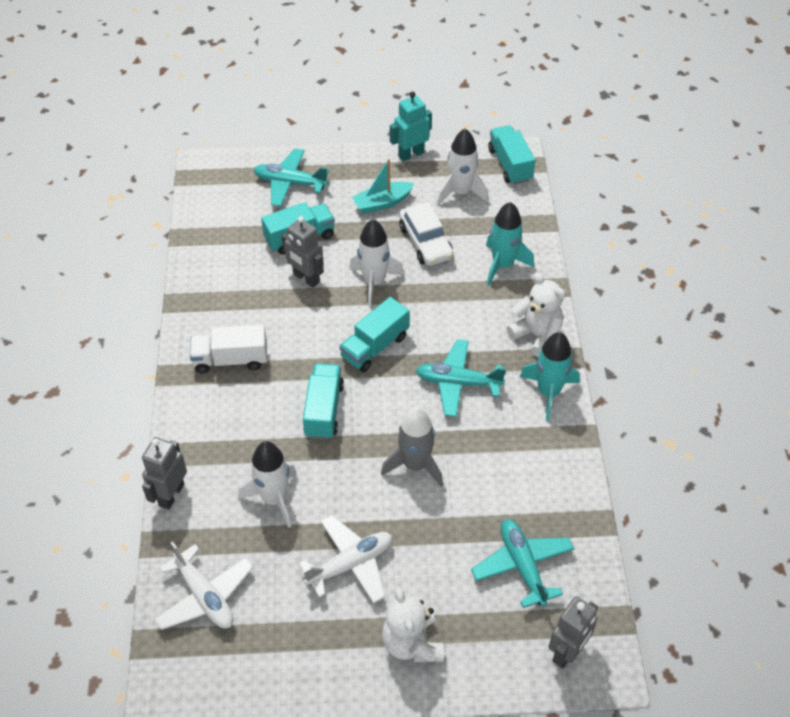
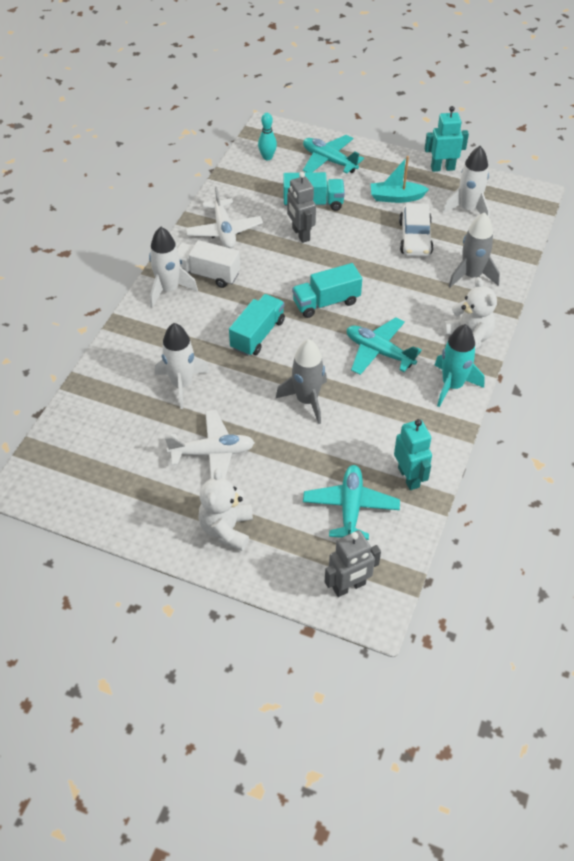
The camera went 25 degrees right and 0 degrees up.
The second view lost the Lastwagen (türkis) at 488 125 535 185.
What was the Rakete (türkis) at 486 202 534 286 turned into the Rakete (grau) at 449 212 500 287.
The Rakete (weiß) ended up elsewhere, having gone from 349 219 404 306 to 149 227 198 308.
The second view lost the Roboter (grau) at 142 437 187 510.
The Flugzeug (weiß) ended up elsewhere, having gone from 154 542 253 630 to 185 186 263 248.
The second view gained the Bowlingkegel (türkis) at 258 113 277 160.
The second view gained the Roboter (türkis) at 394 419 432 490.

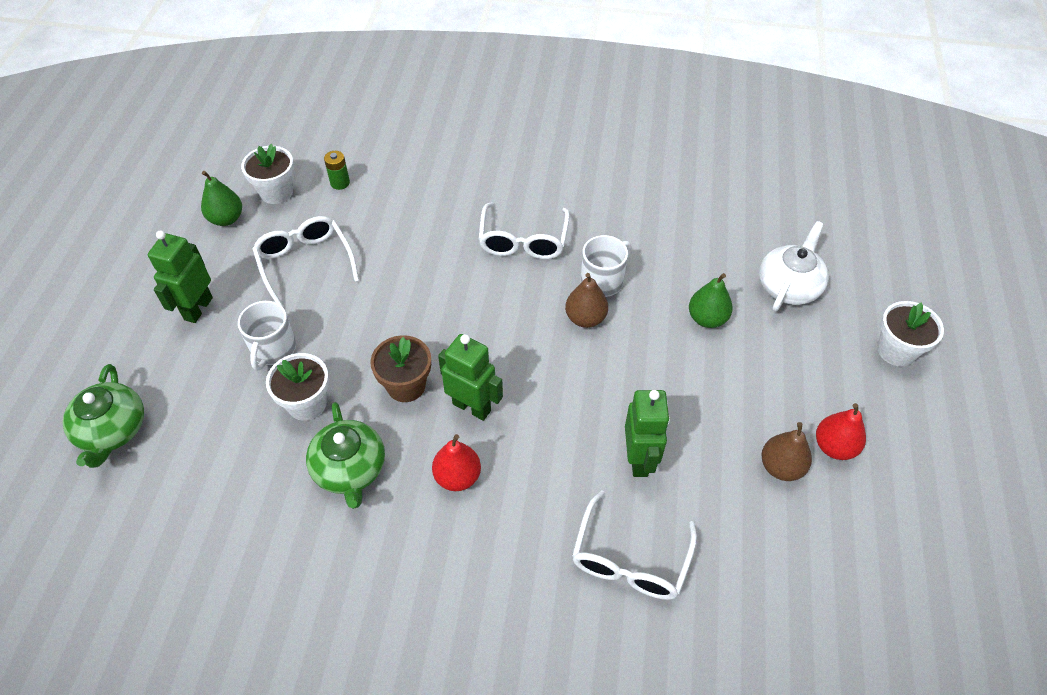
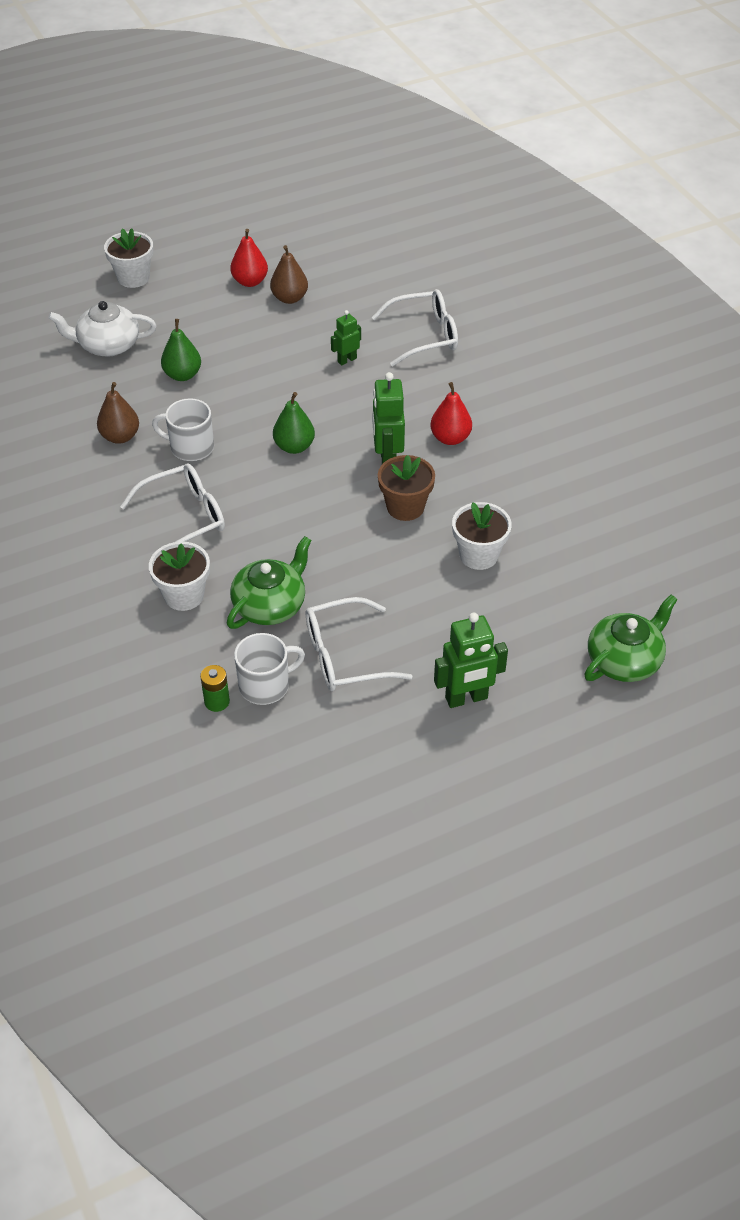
The camera went 125 degrees left and 5 degrees down.
The Blumentopf (weiß) ended up elsewhere, having gone from 241 144 294 204 to 149 541 210 611.
The Birne (grün) ended up elsewhere, having gone from 201 171 242 226 to 273 392 315 454.
The Brille (weiß) at 252 216 359 307 ended up facing another way, 45 degrees clockwise from before.
The Birne (braun) ended up elsewhere, having gone from 565 273 608 328 to 97 382 139 444.
The Tasse (weiß) ended up elsewhere, having gone from 238 301 296 371 to 234 633 305 705.
The size of the Roboter (grün) at 625 390 670 477 changed by a factor of 0.58.
The Teekanne (grün) ended up elsewhere, having gone from 306 402 385 509 to 227 536 312 629.

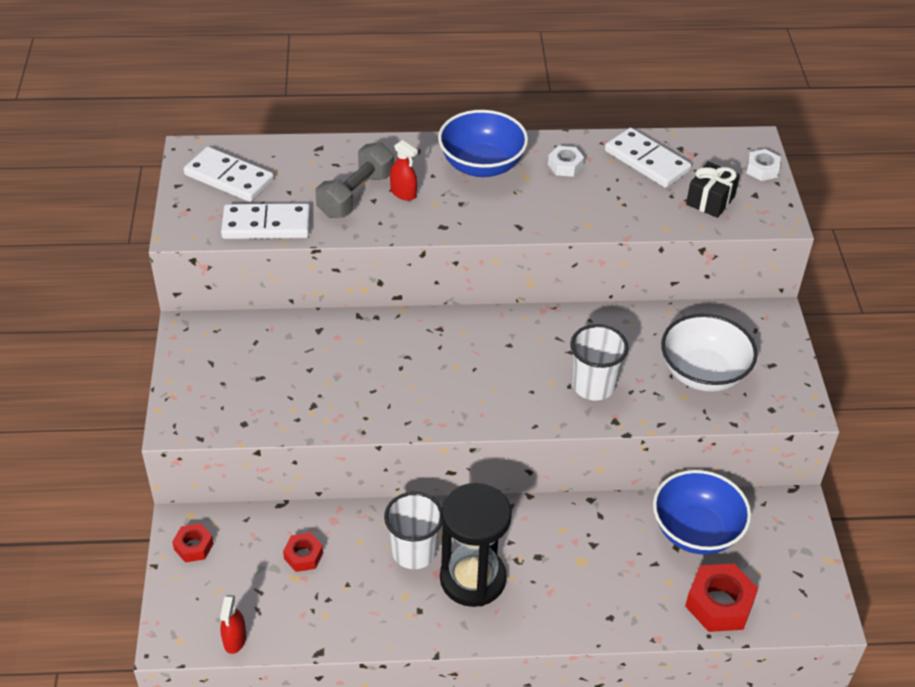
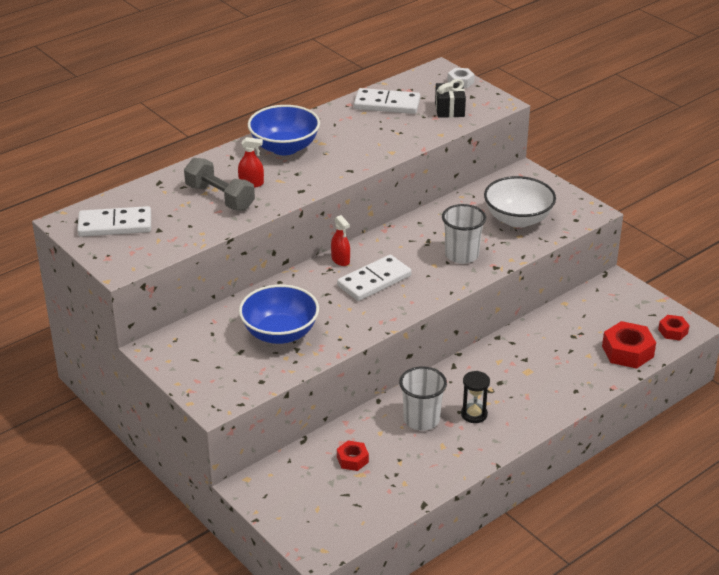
The camera went 35 degrees left and 10 degrees down.
The Hantel (grau) at 315 142 394 218 ended up facing another way, 45 degrees counterclockwise from before.
The second view lost the Sechskantmutter (weiß) at 548 146 584 177.
The Dominostein (weiß) ended up elsewhere, having gone from 221 203 310 239 to 337 255 412 301.
The Schüssel (blau) ended up elsewhere, having gone from 653 470 751 554 to 239 285 319 344.
The size of the Sanduhr (schwarz) at 440 483 512 607 changed by a factor of 0.50.
The Sechskantmutter (rot) ended up elsewhere, having gone from 172 523 214 562 to 658 315 690 340.
The Sprühflasche (rot) ended up elsewhere, having gone from 220 595 246 654 to 331 215 350 266.

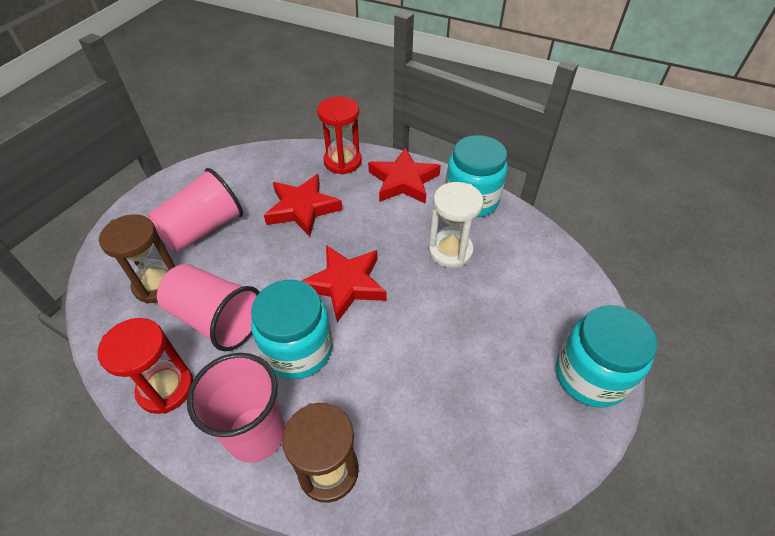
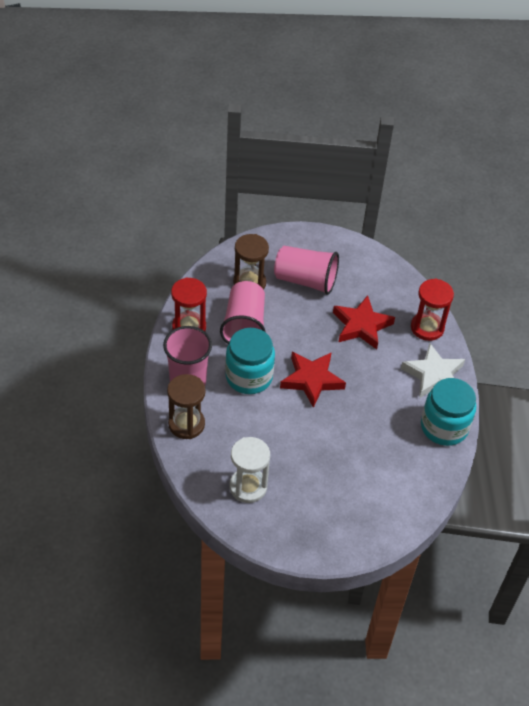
The camera went 60 degrees right and 0 degrees up.
What was the Stern (rot) at 368 148 441 204 turned into the Stern (weiß) at 401 343 465 398.
The Sanduhr (weiß) ended up elsewhere, having gone from 428 182 484 268 to 229 437 270 503.
The second view lost the Einmachglas (türkis) at 556 305 657 408.

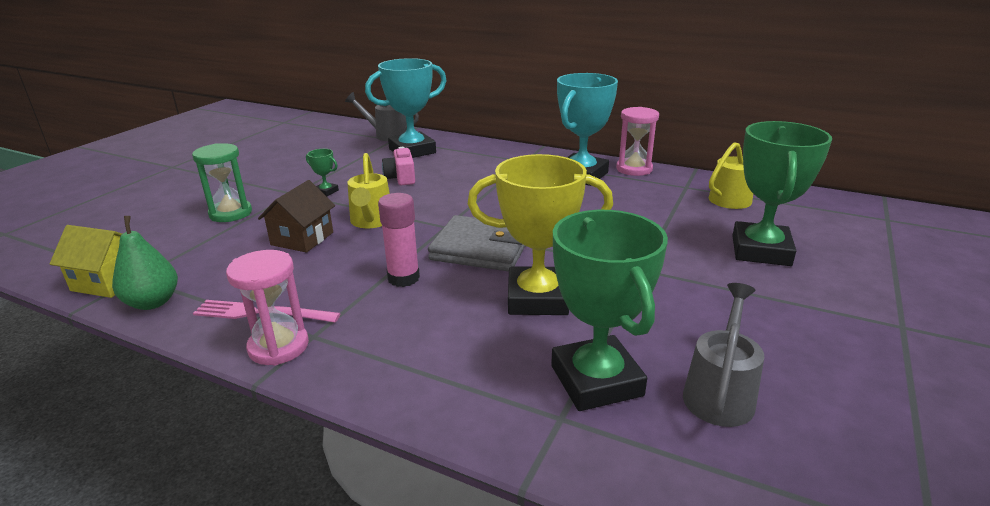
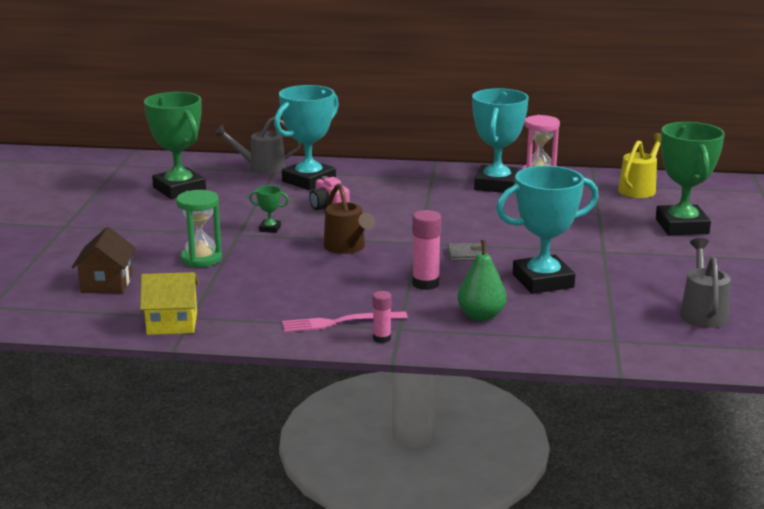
The camera went 20 degrees left and 5 degrees down.
What was the Gießkanne (gelb) at 347 153 390 228 turned into the Gießkanne (braun) at 324 184 375 254.
What was the Pokal (gelb) at 468 154 613 315 turned into the Pokal (türkis) at 496 166 599 294.
The Haus (braun) ended up elsewhere, having gone from 258 180 335 252 to 71 227 136 294.
The Pokal (grün) ended up elsewhere, having gone from 551 210 668 411 to 144 92 206 199.
The size of the Geldbörse (grau) at 428 215 525 272 changed by a factor of 0.47.
The Birne (grün) ended up elsewhere, having gone from 112 216 178 310 to 457 240 506 321.
Where the Sanduhr (rosa) stood at 226 250 309 366, the Klebestift (rosa) came to stand at 373 291 392 343.

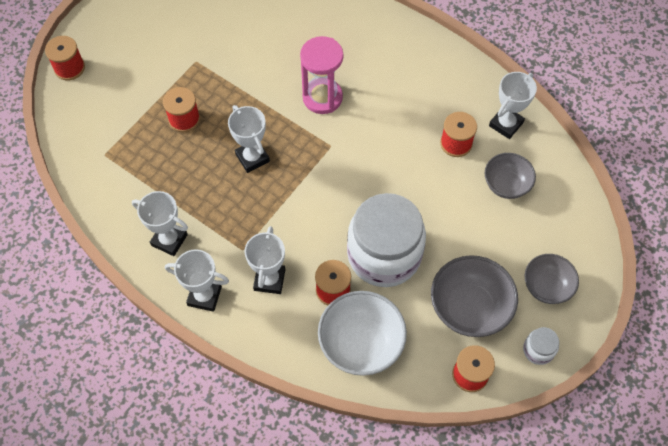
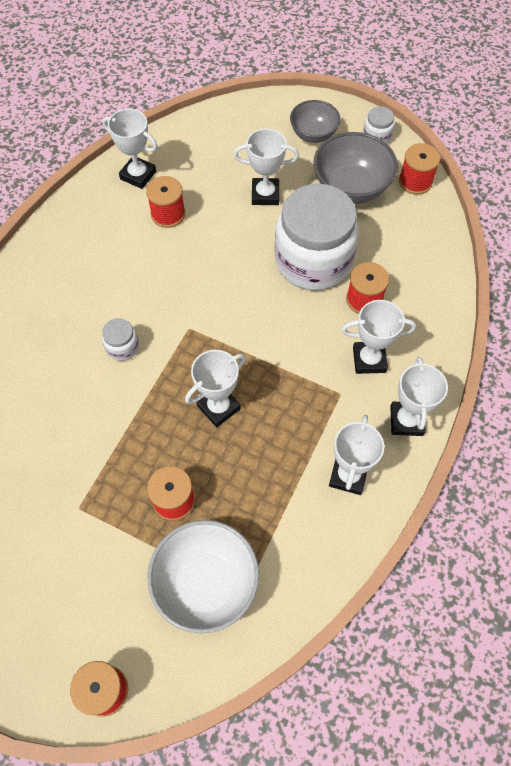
The camera went 100 degrees left and 0 degrees up.
Where the Sanduhr (rosa) stood at 300 36 343 114, the Einmachglas (weiß) came to stand at 102 318 139 361.
The second view lost the Schüssel (grau) at 485 153 536 199.
The Schüssel (weiß) ended up elsewhere, having gone from 318 291 407 376 to 148 520 259 634.
The second view gained the Pokal (weiß) at 234 128 299 205.

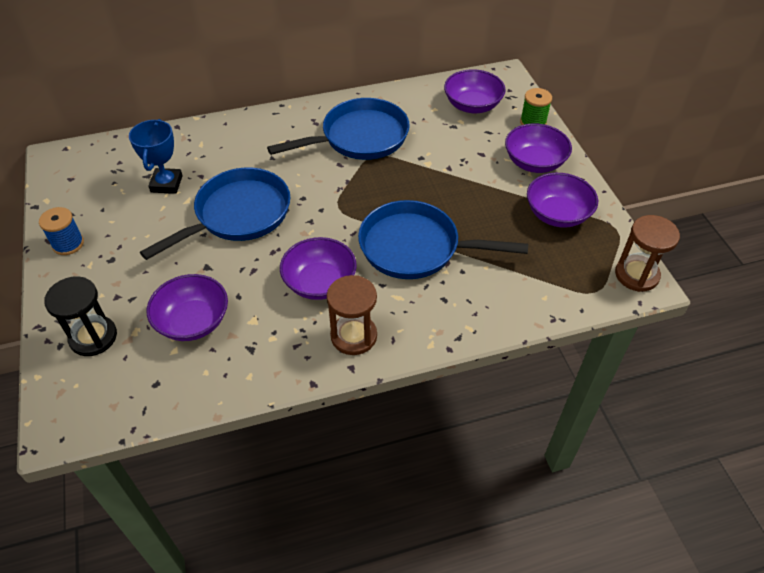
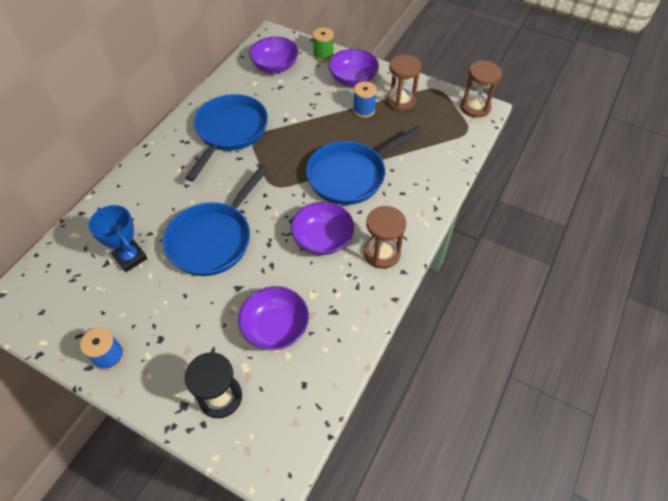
The camera went 45 degrees left and 5 degrees up.
The Pfanne (blau) at 140 168 290 260 ended up facing another way, 150 degrees counterclockwise from before.
Where the Schüssel (lila) stood at 527 173 598 228, the Sanduhr (braun) came to stand at 386 55 422 111.
The second view gained the Garnrolle (blau) at 353 81 377 118.

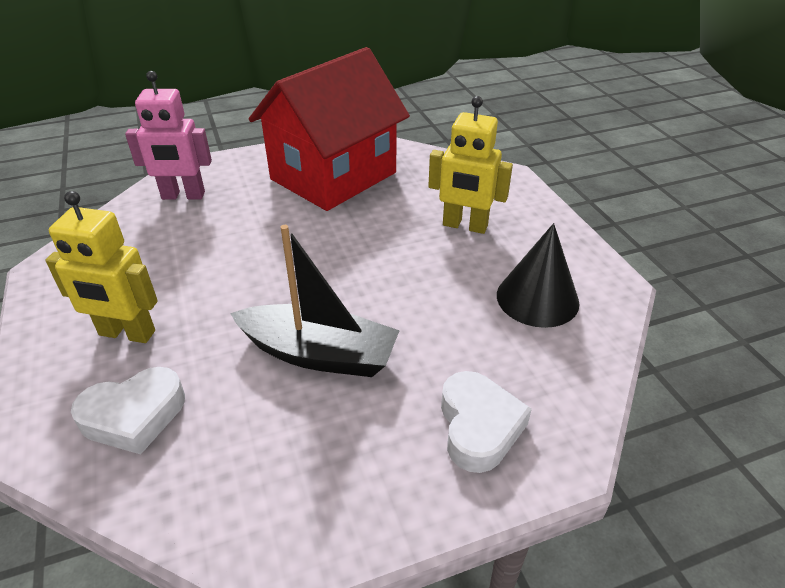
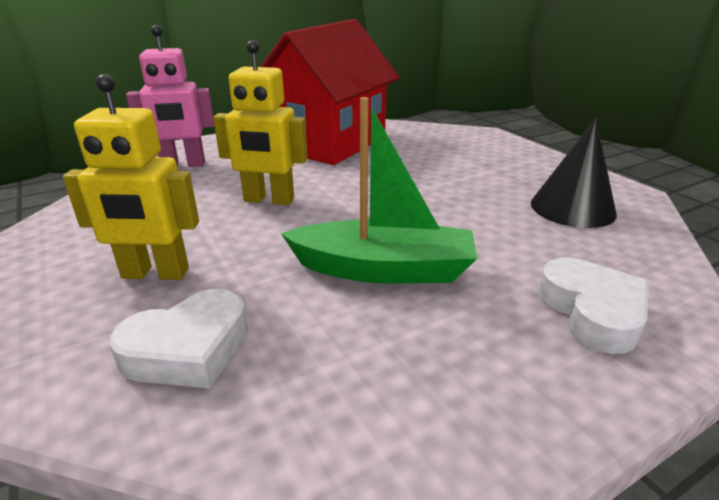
The camera went 10 degrees left and 10 degrees down.
The Roboter (gelb) ended up elsewhere, having gone from 428 96 513 234 to 213 40 308 205.
What was the Boot (schwarz) at 230 225 400 377 turned into the Boot (grün) at 281 97 477 284.

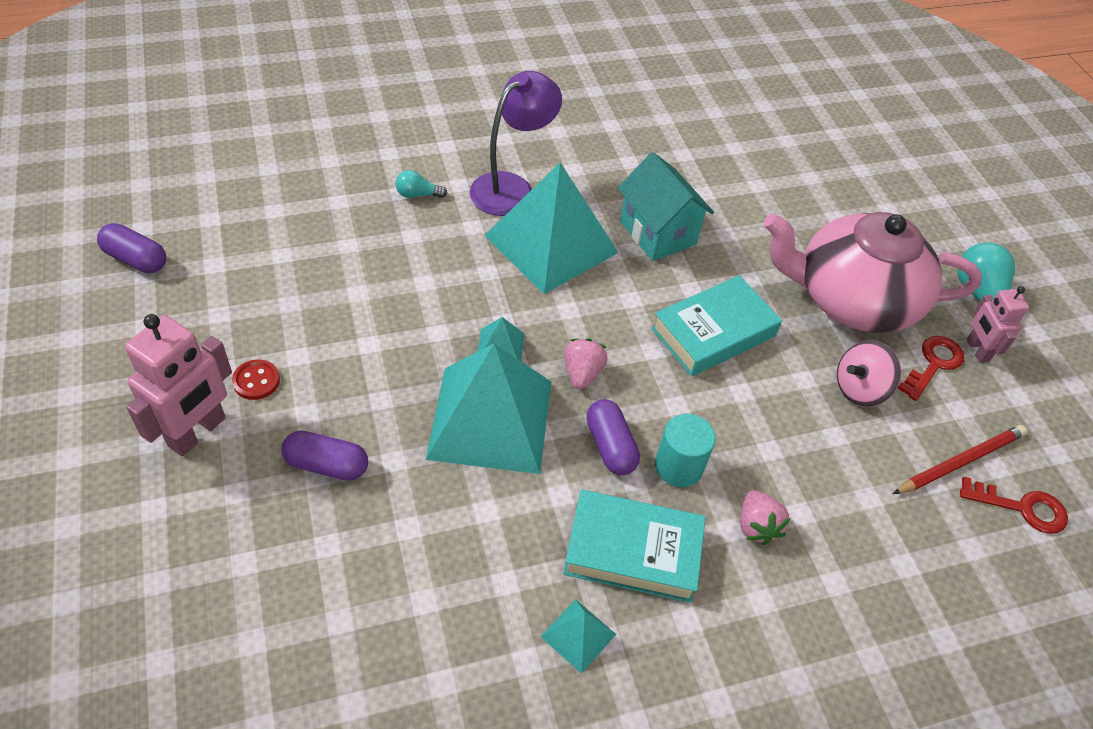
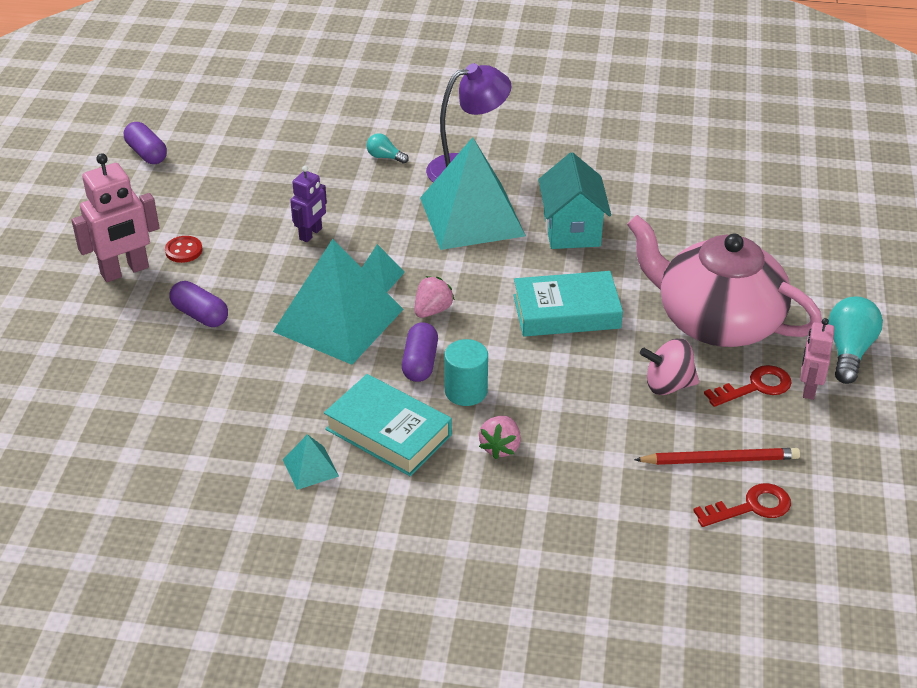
The camera went 30 degrees right and 10 degrees down.
The Schlüssel (rot) at 960 477 1068 534 ended up facing another way, 60 degrees counterclockwise from before.
The second view gained the Roboter (lila) at 290 166 327 242.

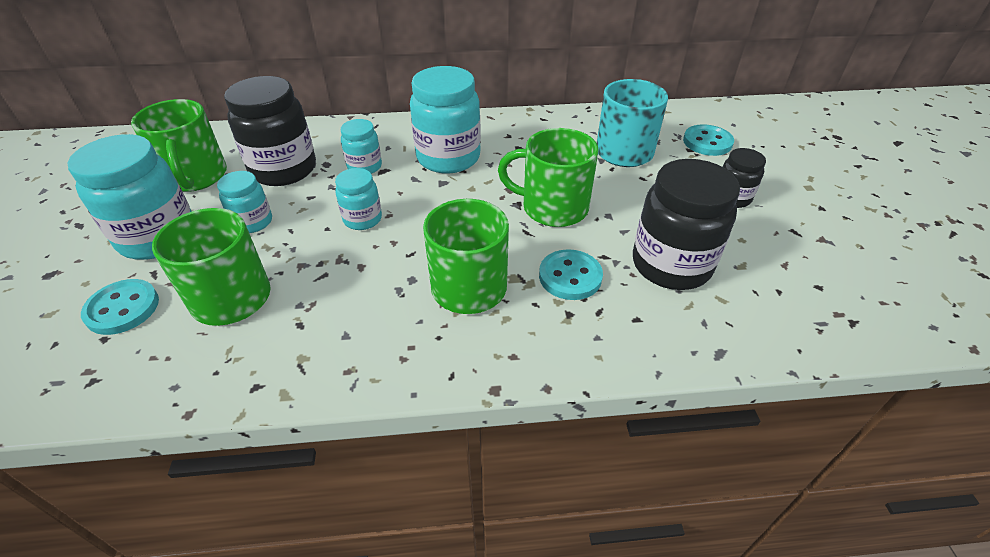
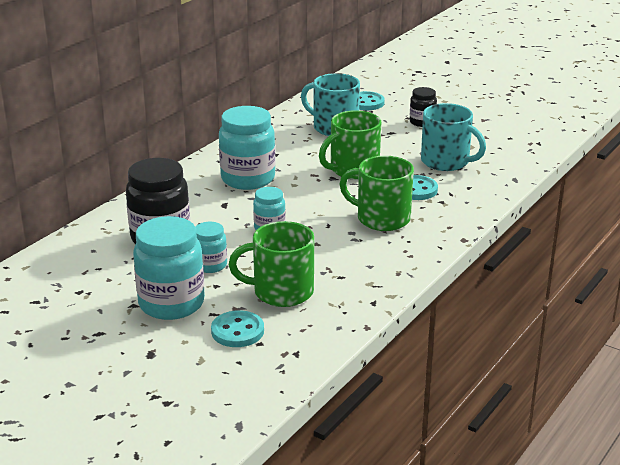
The camera went 50 degrees left and 15 degrees down.
The second view lost the Tasse (grün) at 131 99 227 192.
The second view lost the Einmachglas (türkis) at 341 119 382 174.
Where the Einmachglas (schwarz) stood at 633 159 740 290, the Tasse (türkis) came to stand at 421 103 486 171.

